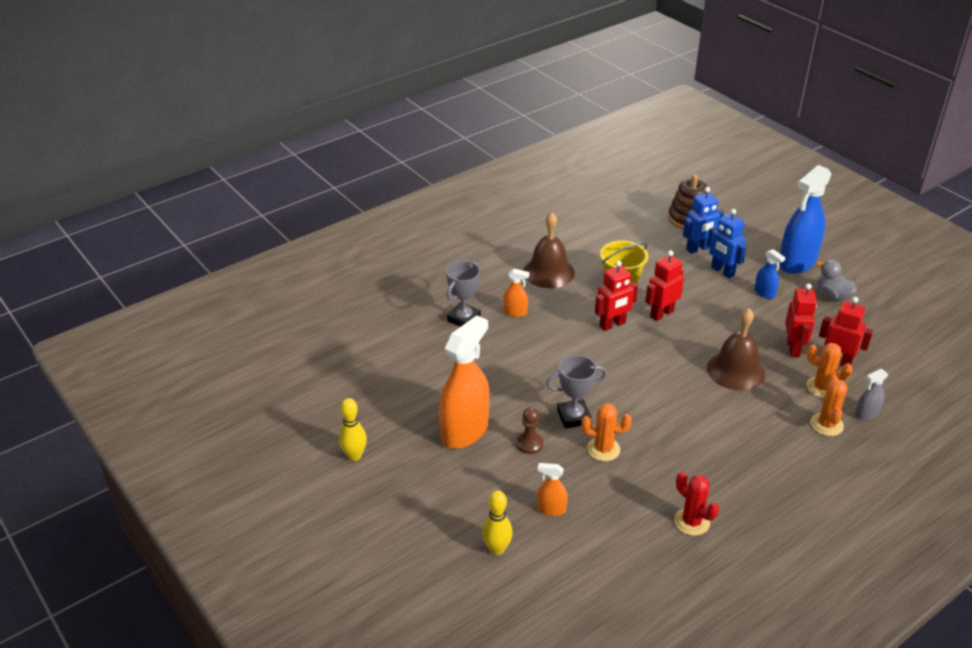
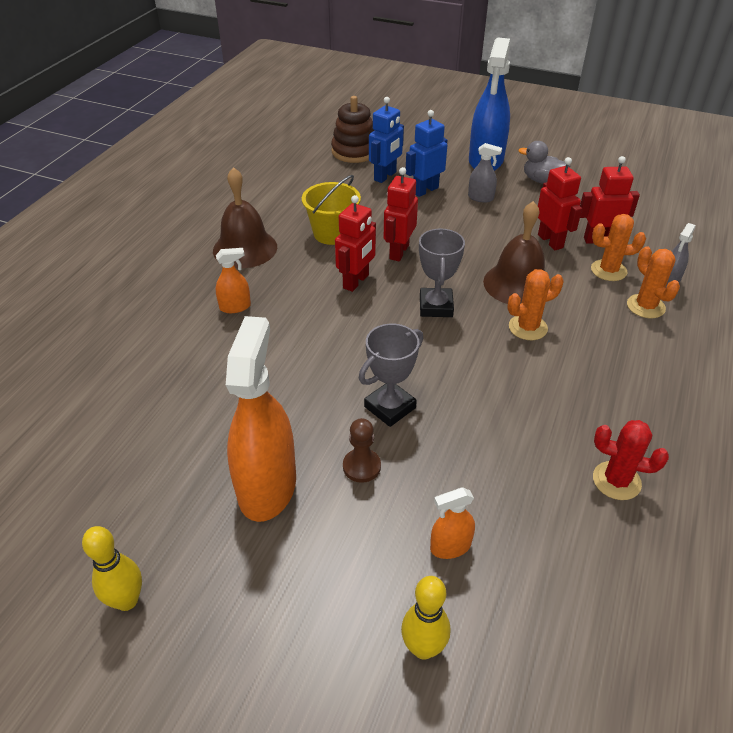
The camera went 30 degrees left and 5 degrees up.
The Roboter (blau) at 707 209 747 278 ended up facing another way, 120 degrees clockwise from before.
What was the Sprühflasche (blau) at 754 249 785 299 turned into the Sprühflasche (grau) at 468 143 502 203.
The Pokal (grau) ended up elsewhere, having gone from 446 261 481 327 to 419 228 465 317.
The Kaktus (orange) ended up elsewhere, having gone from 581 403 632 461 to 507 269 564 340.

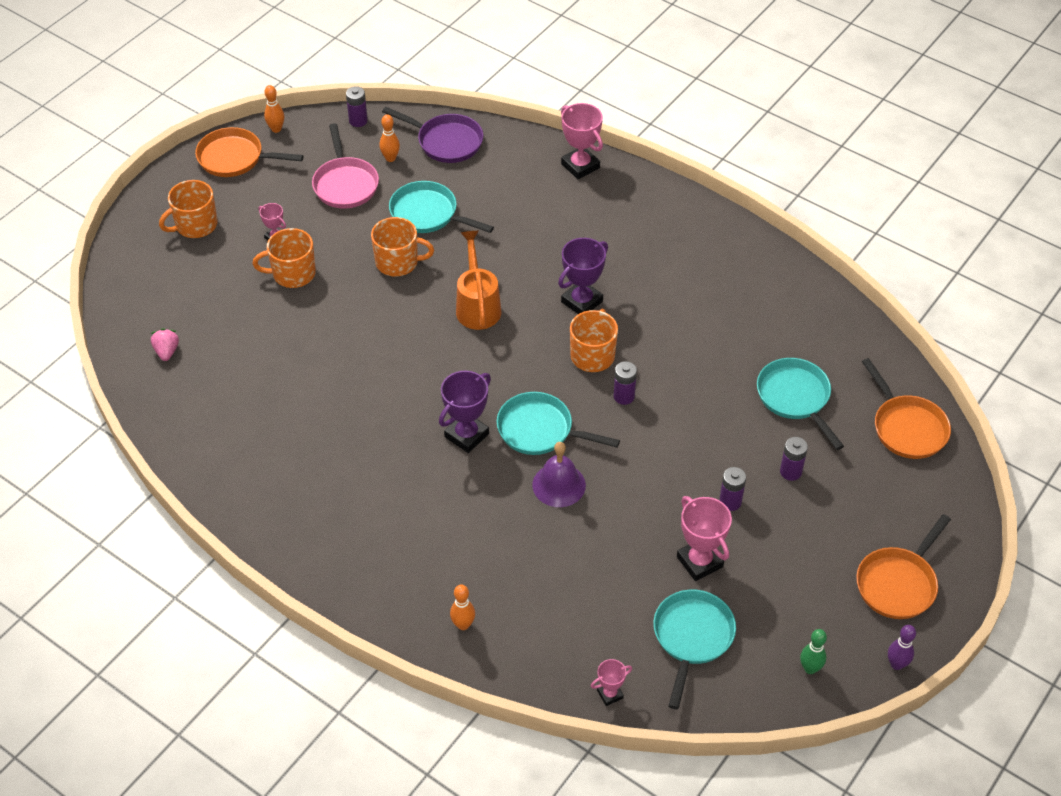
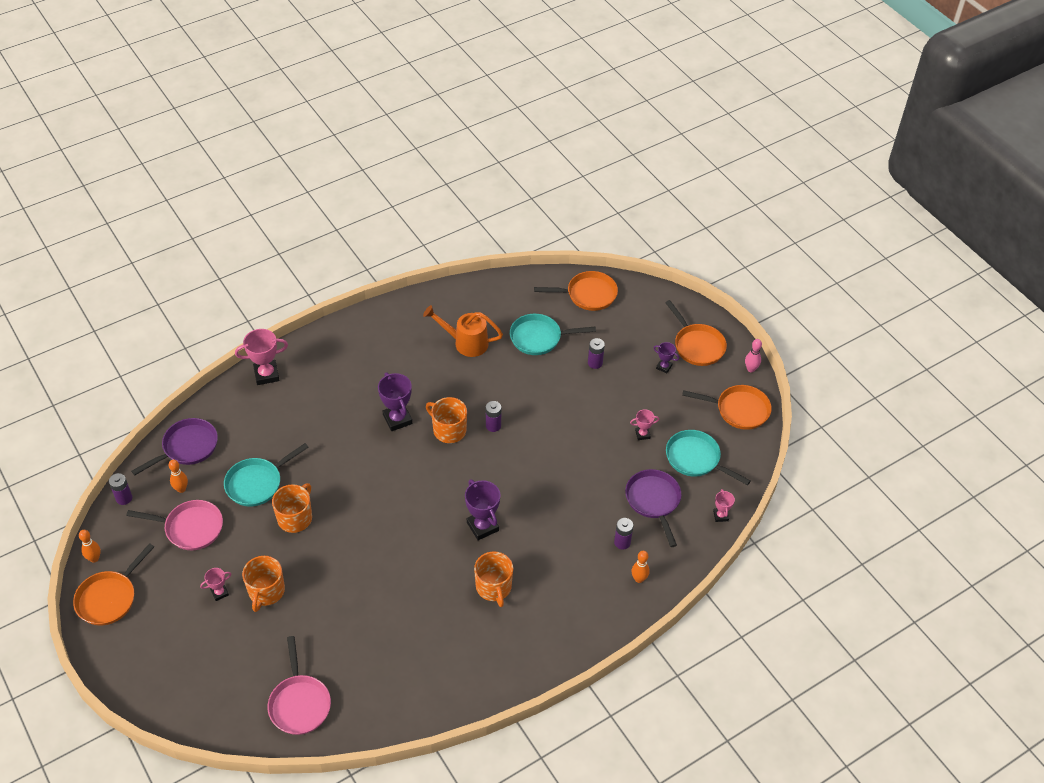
The camera went 70 degrees left and 0 degrees up.
The Tasse (orange) ended up elsewhere, having gone from 159 180 218 238 to 474 551 513 607.
The Gießkanne (orange) ended up elsewhere, having gone from 456 231 501 330 to 423 305 503 357.
Where the Erdbeere (rosa) stood at 151 329 179 361, the Pfanne (rosa) came to stand at 268 636 331 735.
The second view lost the Pfanne (türkis) at 497 392 620 455.
The second view lost the Glocke (lila) at 532 442 586 507.
The Batterie (lila) ended up elsewhere, having gone from 719 467 746 511 to 614 518 633 550.
The size of the Pokal (rosa) at 677 496 732 581 changed by a factor of 0.55.
What was the Bowlingkegel (lila) at 888 625 916 670 turned into the Bowlingkegel (rosa) at 745 339 762 372.
Where the Bowlingkegel (grün) stood at 800 629 827 674, the Pfanne (orange) came to stand at 682 385 772 430.
The second view gained the Pokal (lila) at 654 342 679 373.
The second view gained the Pfanne (lila) at 625 469 681 547.

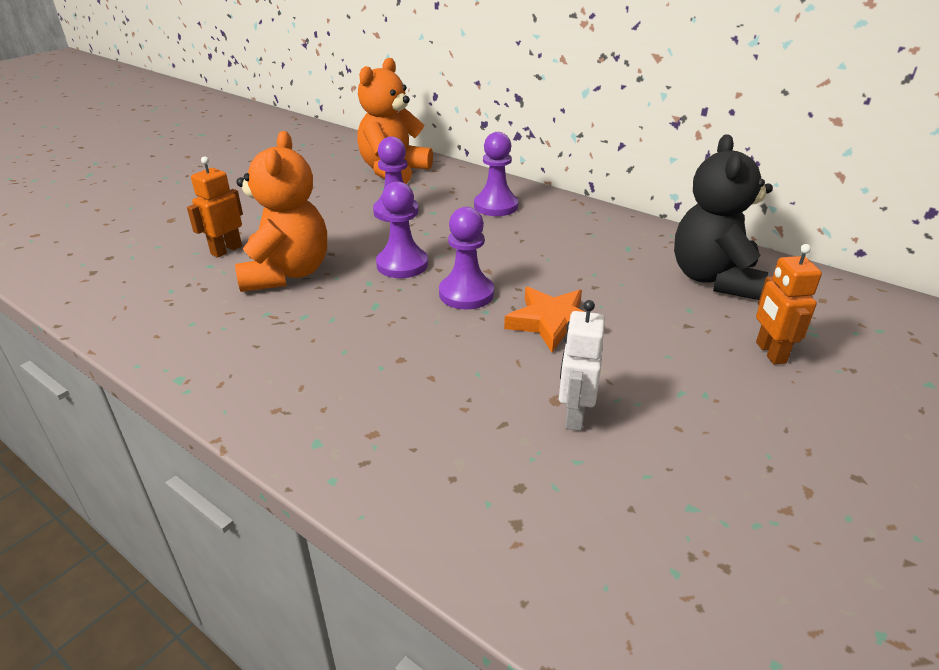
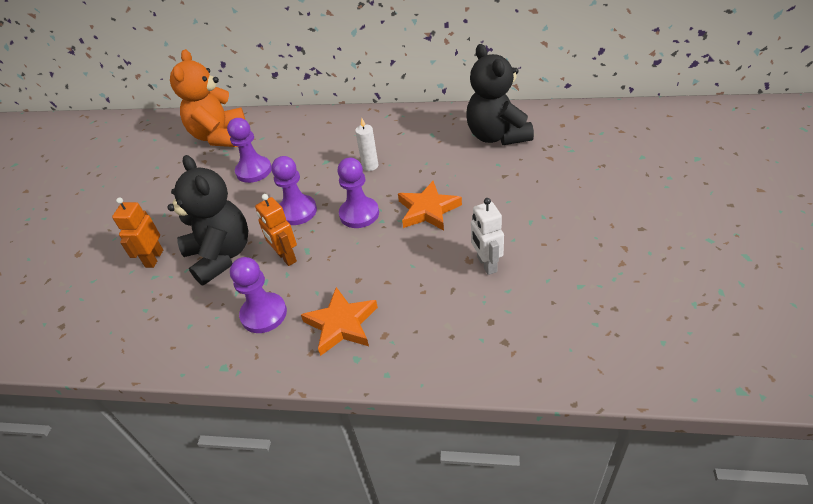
The camera went 25 degrees left and 10 degrees up.
What was the Teddybär (orange) at 235 131 327 292 turned into the Teddybär (schwarz) at 167 155 249 286.
The Bauer (lila) ended up elsewhere, having gone from 474 132 519 216 to 230 257 287 333.
The Roboter (orange) ended up elsewhere, having gone from 756 244 822 364 to 255 194 297 266.
The second view gained the Kerze (weiß) at 355 118 379 171.
The second view gained the Stern (orange) at 301 287 378 356.

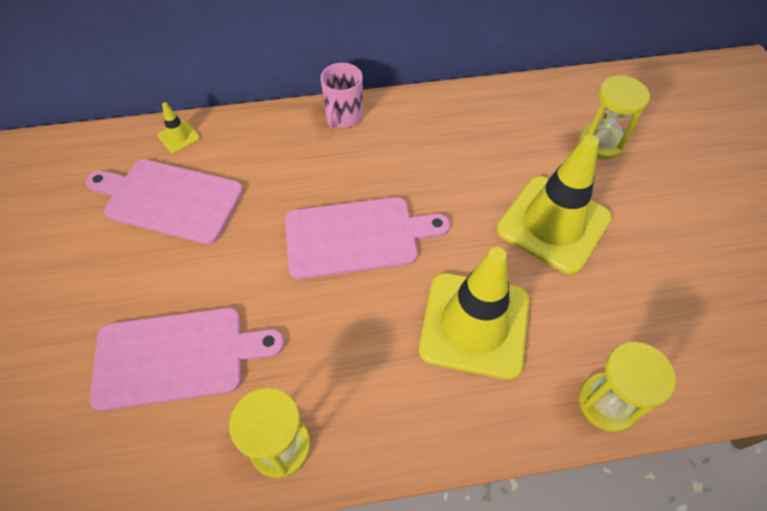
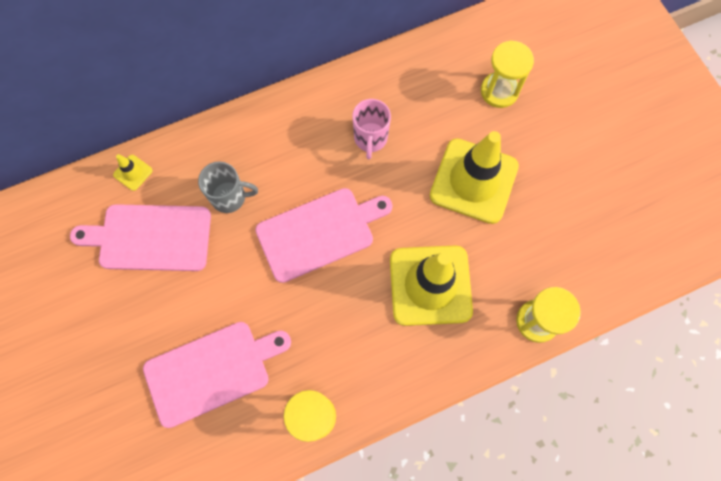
The camera went 15 degrees left and 15 degrees up.
The Tasse (rosa) ended up elsewhere, having gone from 320 63 363 128 to 352 99 391 159.
The second view gained the Tasse (grau) at 198 162 258 213.

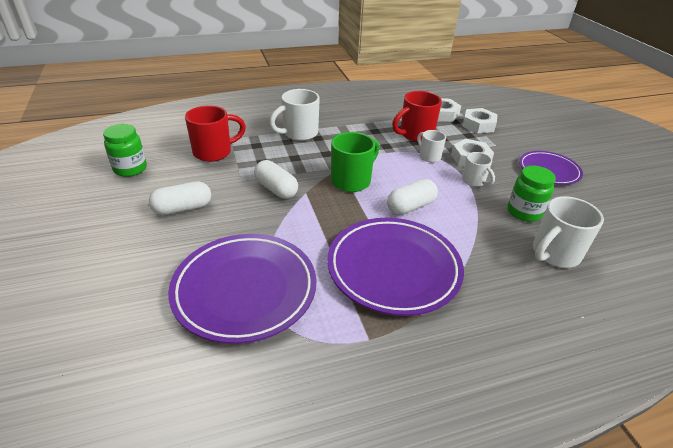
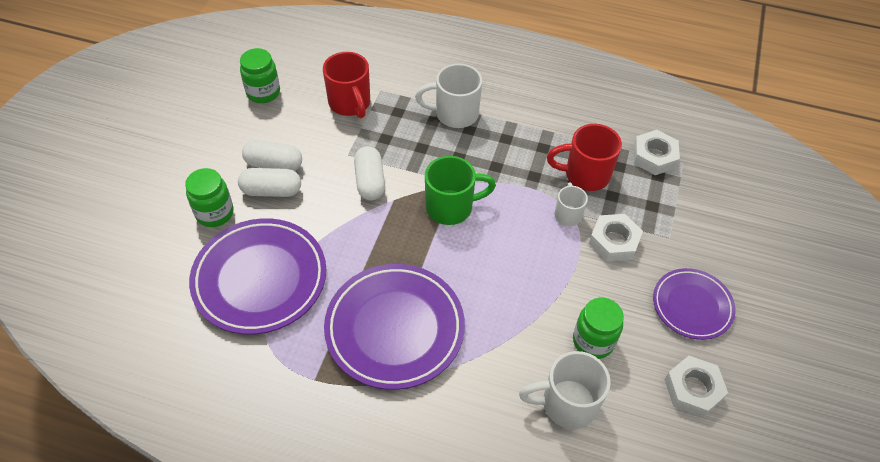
The camera went 35 degrees right and 15 degrees up.
The Tasse (rot) at 185 106 246 162 ended up facing another way, 60 degrees clockwise from before.
The Sechskantmutter (weiß) ended up elsewhere, having gone from 462 108 498 133 to 664 356 728 417.
The second view lost the Tasse (weiß) at 462 152 495 187.
The Kapsel (weiß) ended up elsewhere, having gone from 387 179 438 215 to 238 168 301 197.
The second view gained the Einmachglas (grün) at 185 168 234 227.

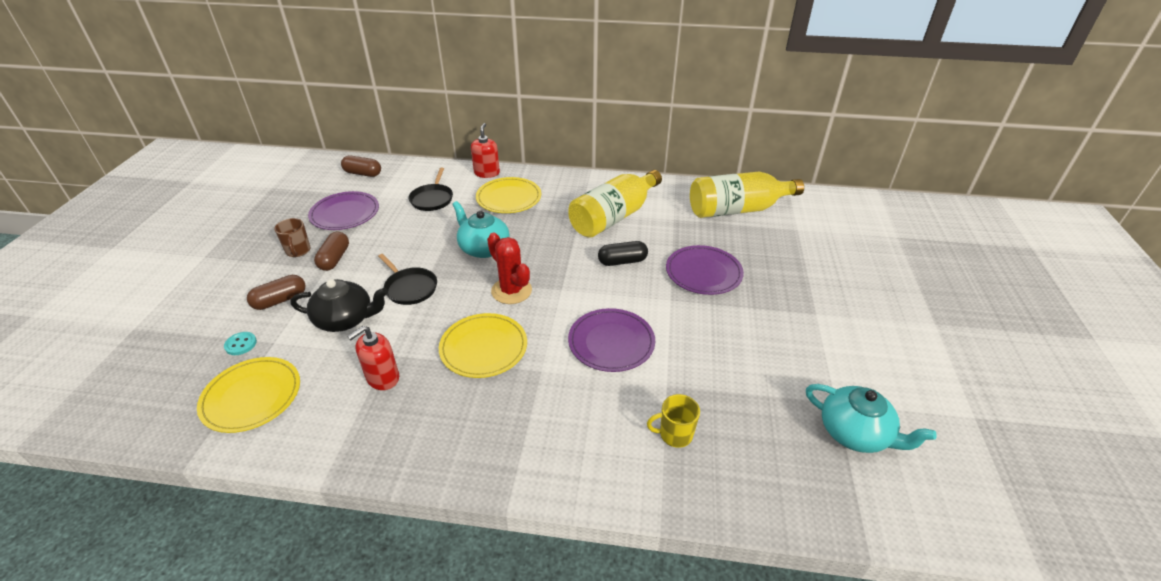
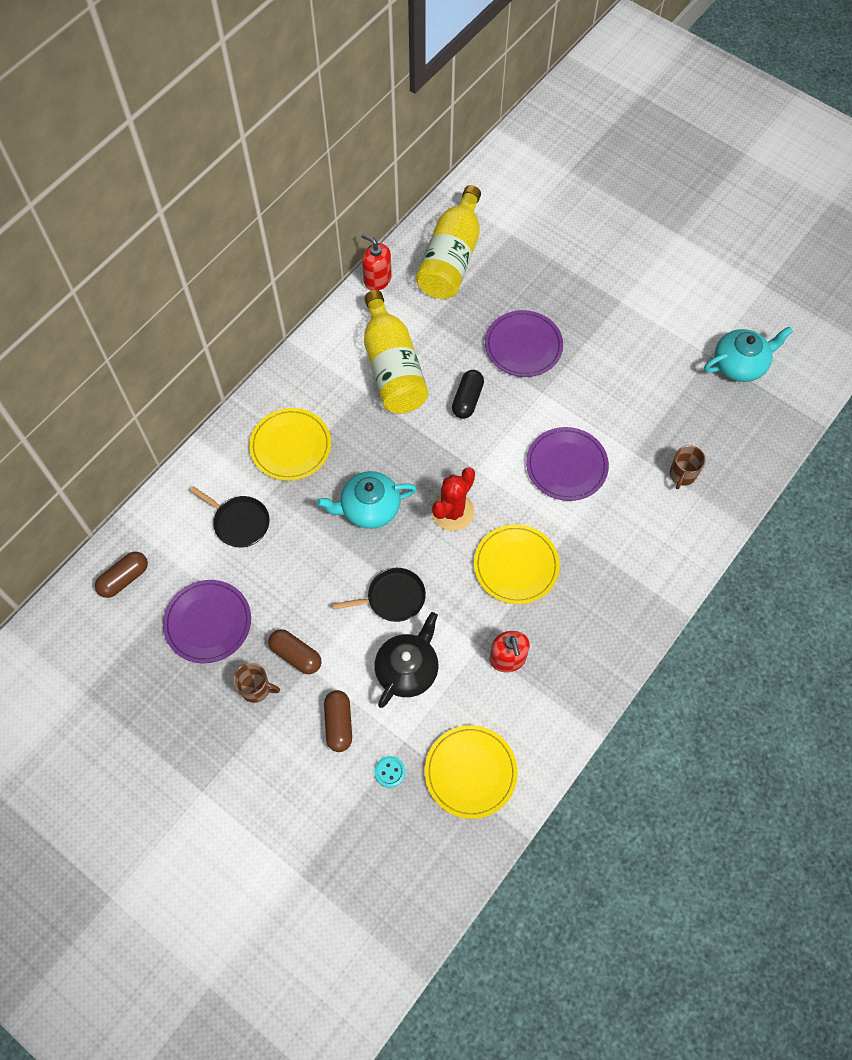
The camera went 60 degrees left and 25 degrees up.
The Seifenspender (rot) ended up elsewhere, having gone from 471 123 500 178 to 361 234 392 291.
The Kaktus (rot) at 487 233 532 304 ended up facing another way, 45 degrees counterclockwise from before.
What was the Tasse (gelb) at 647 394 700 448 turned into the Tasse (braun) at 670 445 706 489.

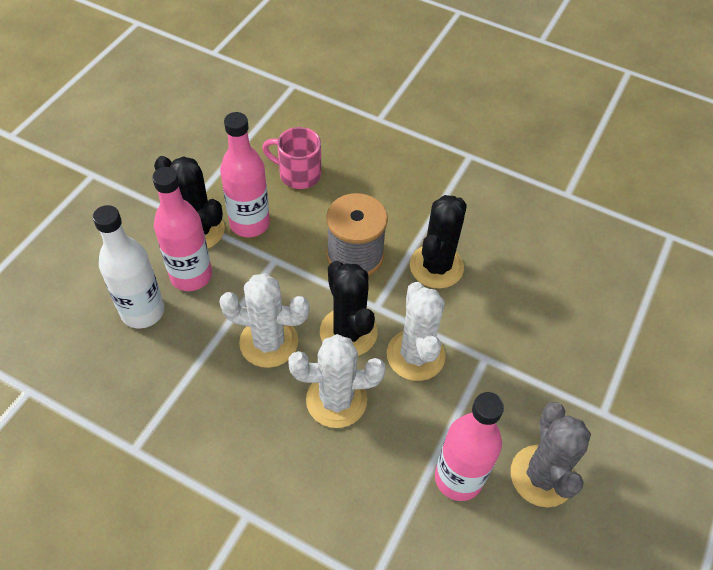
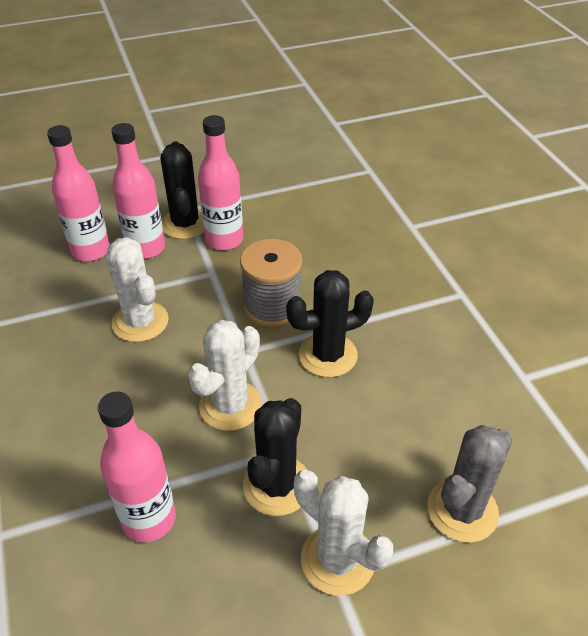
The camera went 45 degrees right and 10 degrees down.
The second view lost the Tasse (rosa) at 262 127 321 189.
What was the Flasche (weiß) at 93 205 164 329 turned into the Flasche (rosa) at 47 125 110 262.
The Kaktus (schwarz) ended up elsewhere, having gone from 320 261 378 356 to 243 398 307 516.
The Kaktus (weiß) ended up elsewhere, having gone from 288 334 386 428 to 294 470 393 596.
The Kaktus (grau) ended up elsewhere, having gone from 511 402 591 507 to 427 425 512 543.

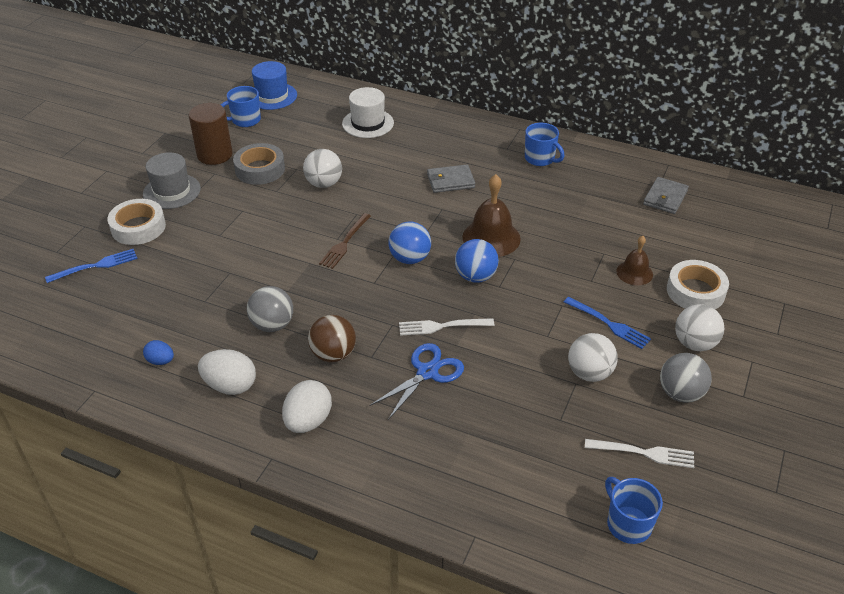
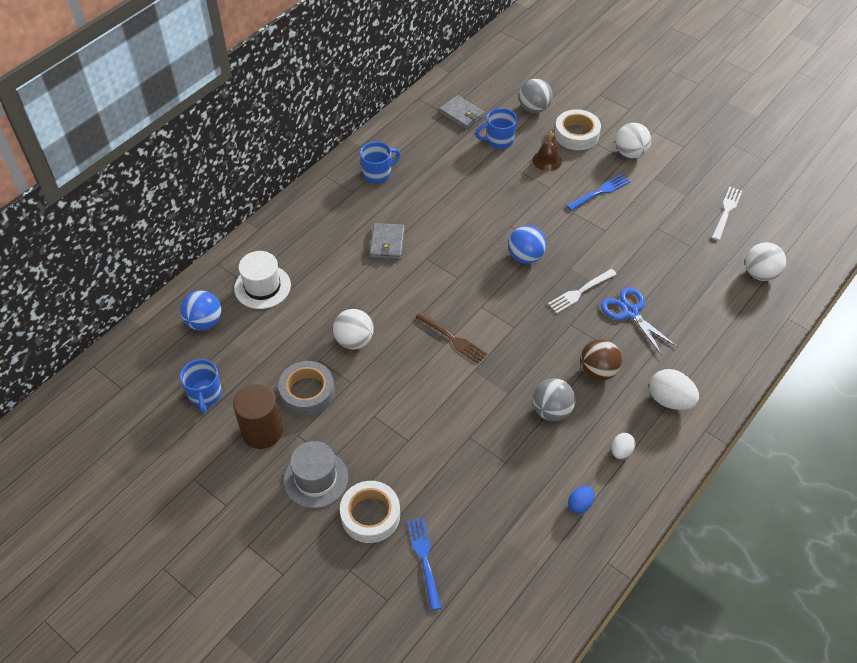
The camera went 75 degrees left and 10 degrees up.
The second view lost the Hut (blau) at 252 61 297 110.
The second view lost the Glocke (braun) at 462 174 521 257.
The Ball (blau) ended up elsewhere, having gone from 389 222 431 264 to 180 290 221 331.
The Gabel (weiß) at 399 318 494 336 ended up facing another way, 45 degrees clockwise from before.
The Ball (weiß) ended up elsewhere, having gone from 568 333 618 382 to 745 242 786 281.
The size of the Ei (weiß) at 198 349 256 395 changed by a factor of 0.57.
The Ball (grau) ended up elsewhere, having gone from 660 353 712 403 to 519 79 553 113.
The Tasse (blau) ended up elsewhere, having gone from 605 477 663 544 to 475 108 517 149.

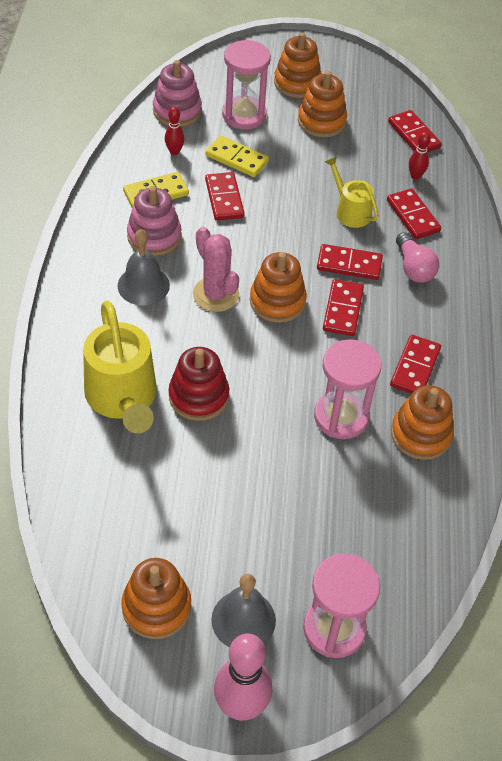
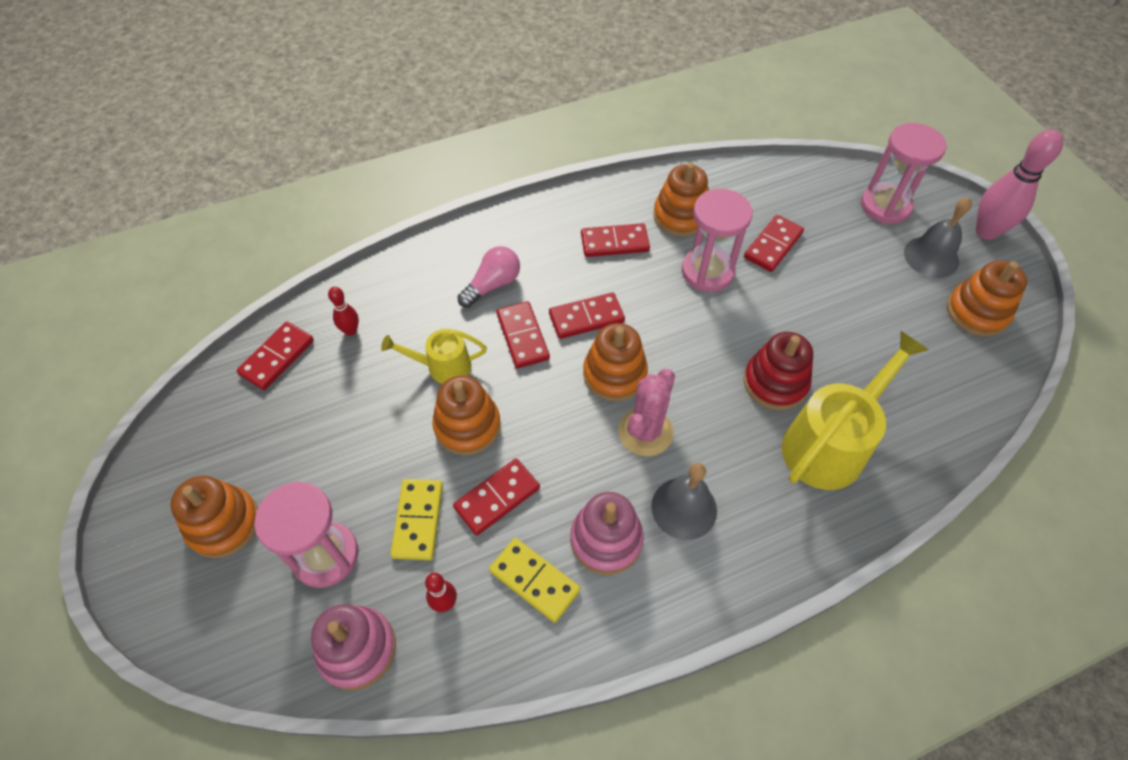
The camera went 115 degrees left and 5 degrees up.
The Stapelspielzeug (orange) ended up elsewhere, having gone from 298 71 347 137 to 432 376 501 455.
The Gießkanne (gelb) at 325 156 379 228 ended up facing another way, 60 degrees clockwise from before.
The Dominostein (rot) ended up elsewhere, having gone from 387 188 441 239 to 744 215 804 272.

